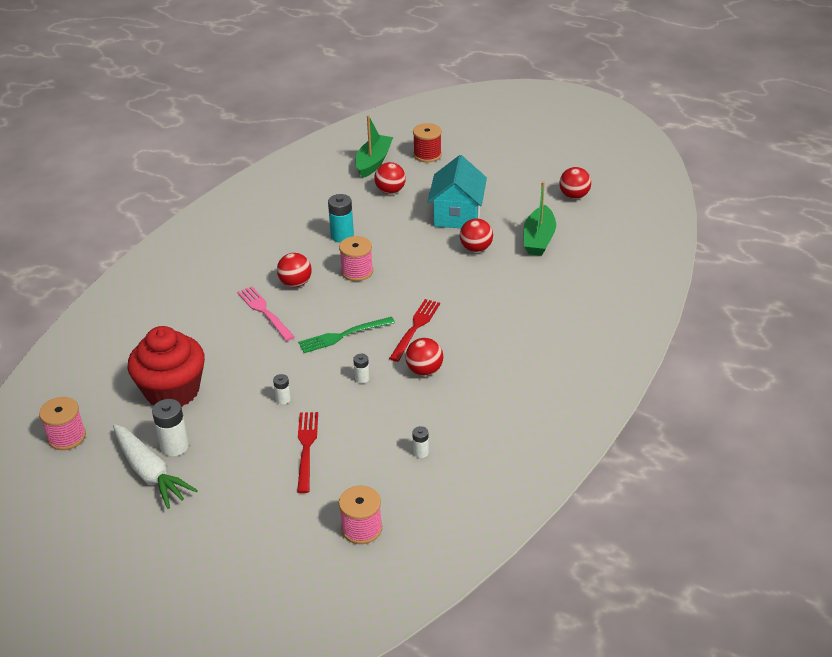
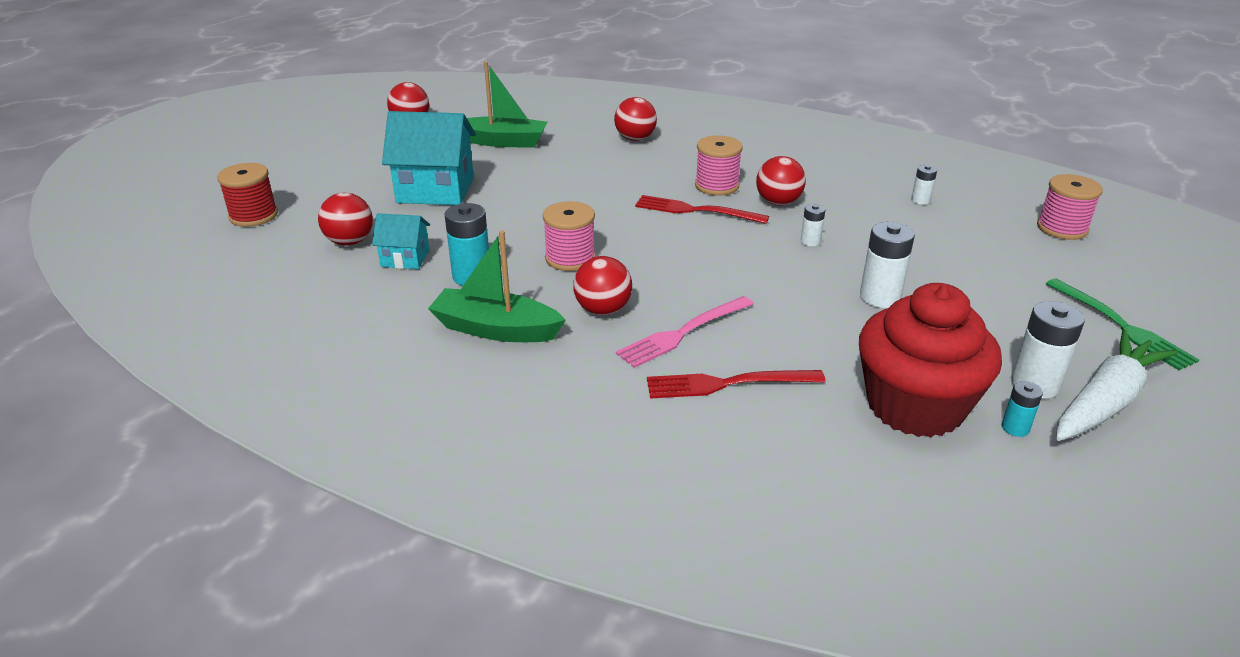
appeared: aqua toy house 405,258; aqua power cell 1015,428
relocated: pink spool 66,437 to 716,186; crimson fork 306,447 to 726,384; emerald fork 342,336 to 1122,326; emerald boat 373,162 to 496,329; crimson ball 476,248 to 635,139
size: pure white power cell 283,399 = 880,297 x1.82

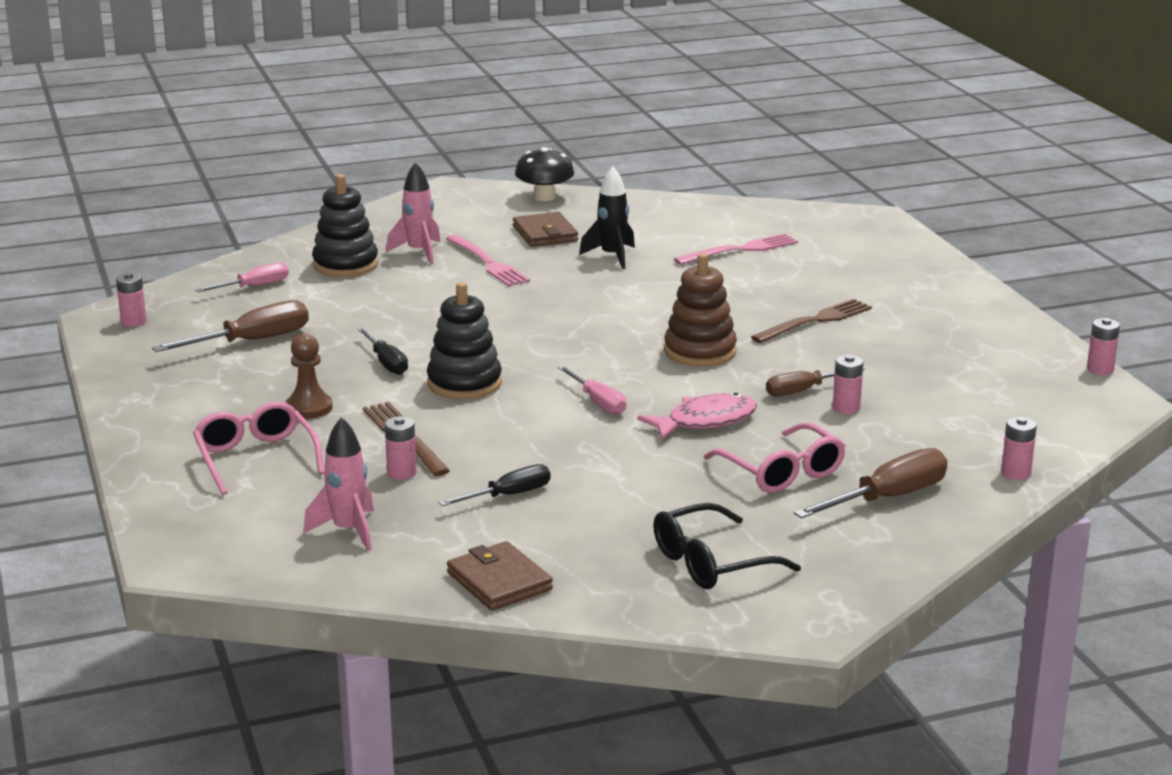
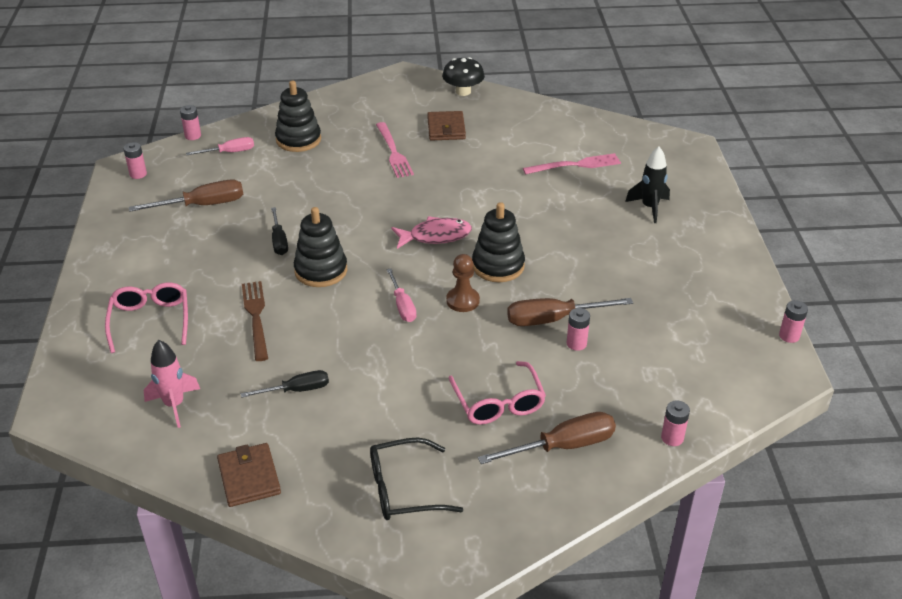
missing: pink rocket 419,252; russet fork 816,320
relocated: russet pawn 309,408 to 462,301; pink power cell 401,473 to 193,136; ebony rocket 612,257 to 649,208; pink fish 705,421 to 436,236
colour: russet ring stacker 700,351 to ebony ring stacker 498,266
size: russet flat screwdriver 803,390 = 553,319 x1.56

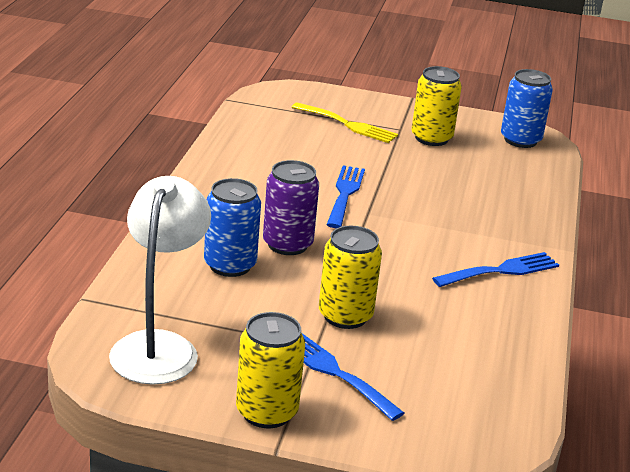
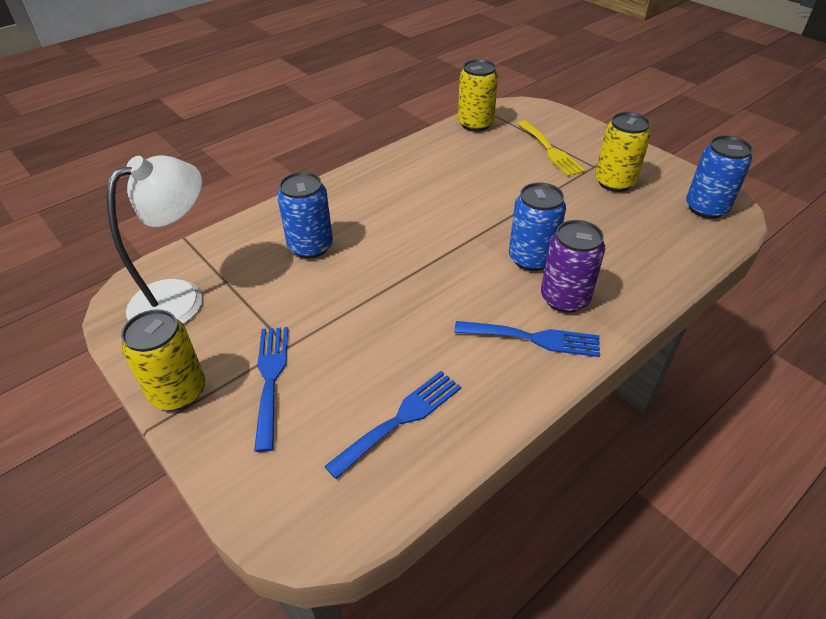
appeared: cobalt soda can 531,258
relocated: royal purple soda can 287,244 to 564,298; bright yellow soda can 345,316 to 475,124; cobalt fork 345,194 to 400,419

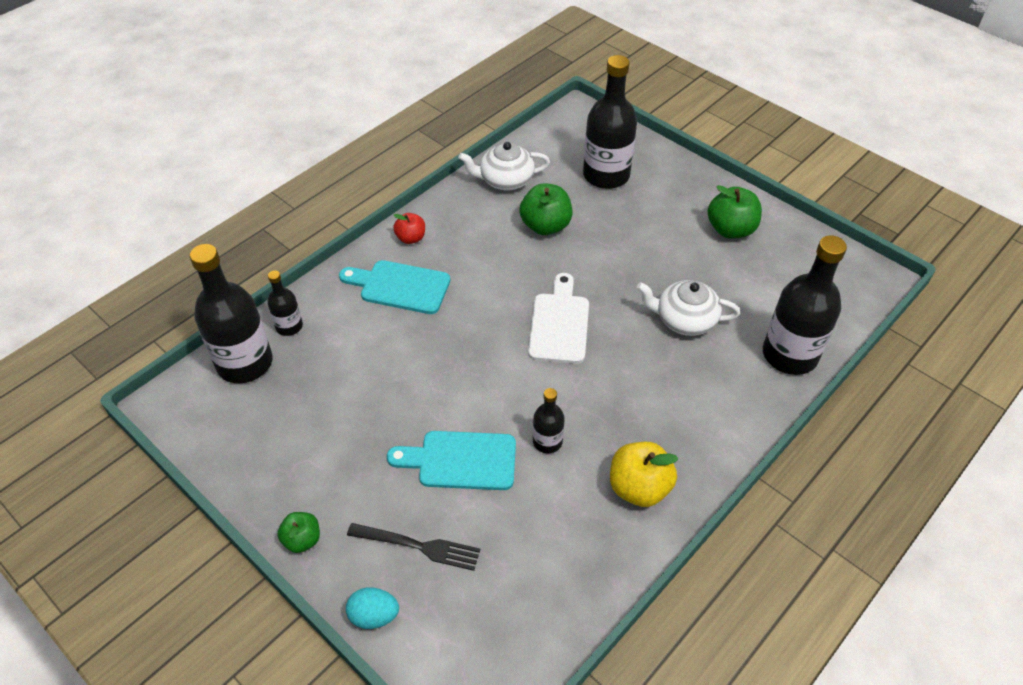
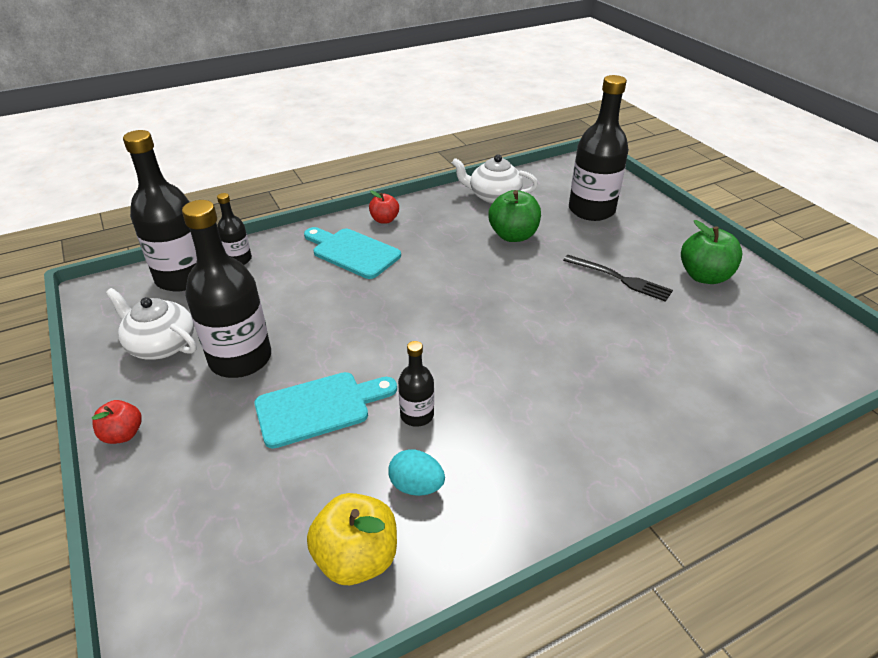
missing: pure white cutting board 559,324
relocated: aqua egg 374,616 to 416,486; ebony fork 420,546 to 621,279; bright yellow toy apple 639,488 to 357,558; pure white teapot 684,320 to 161,344; ebony flask 789,355 to 240,359
colour: emerald toy apple 302,540 to crimson toy apple 123,434
spun: aqua cutting board 461,460 = 319,407 135 degrees clockwise

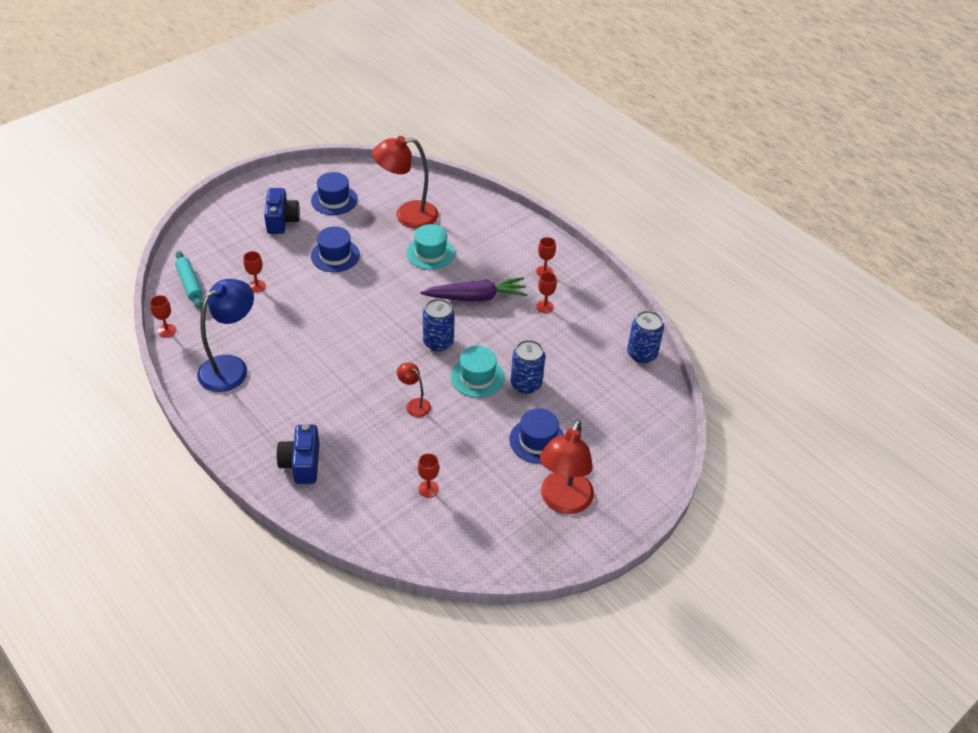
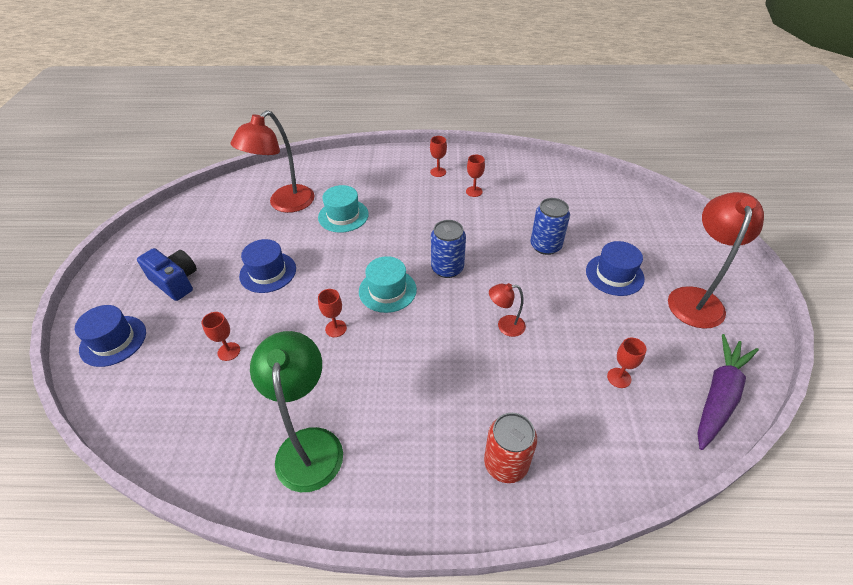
missing: aqua rolling pin 190,284; cobalt soda can 642,354
relocated: crimson goblet 167,331 to 336,328; cobalt hat 334,200 to 113,340; royal purple root vegetable 476,297 to 718,396; aqua hat 477,377 to 387,290
exchanged: cobalt photo camera 302,463 to crimson soda can 506,464
colour: cobalt reading lamp 231,367 to emerald reading lamp 309,444
spun: crimson reading lamp 563,502 = 695,298 135 degrees counterclockwise

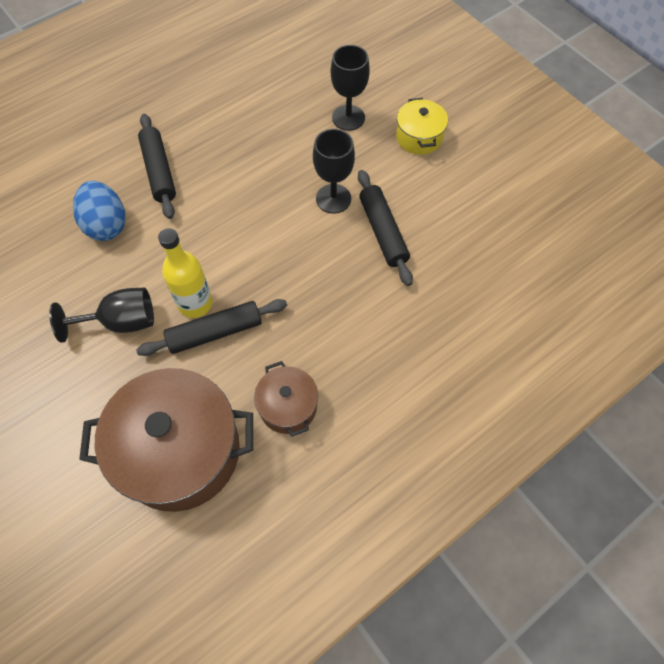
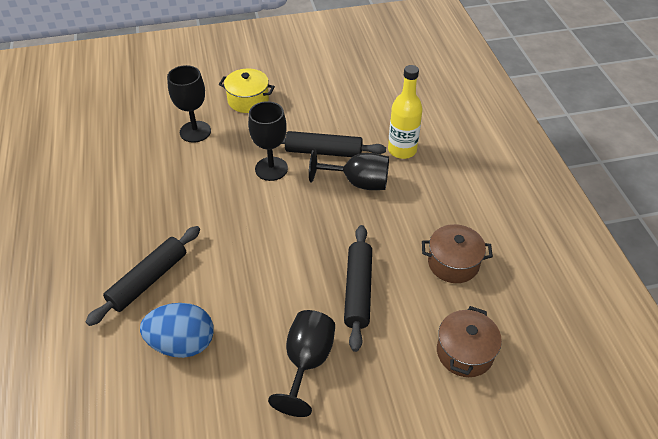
appeared: ebony goblet 358,182
relocated: bright yellow flask 195,303 to 402,150
spun: ebony rolling pin 159,171 = 148,280 60 degrees counterclockwise
size: russet stockpot 180,451 = 464,352 x0.50

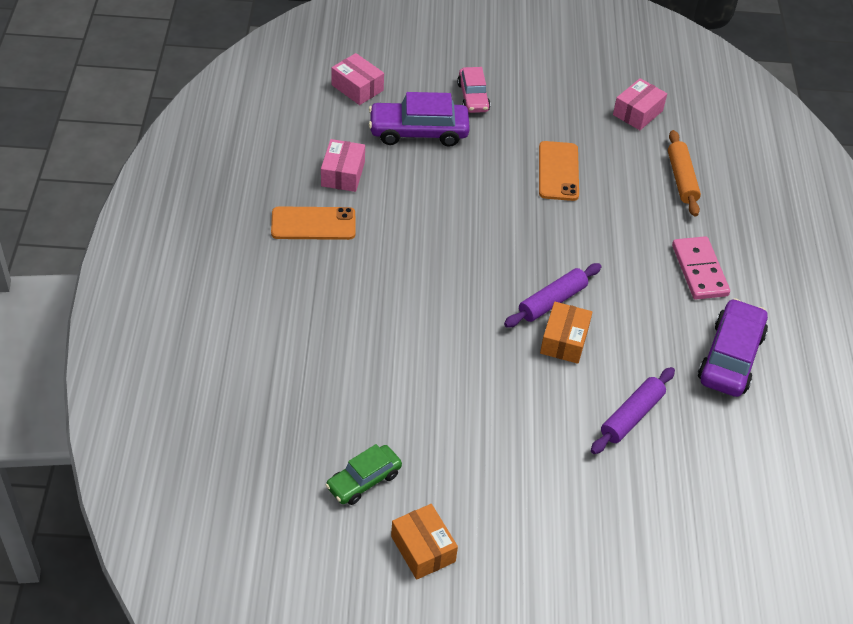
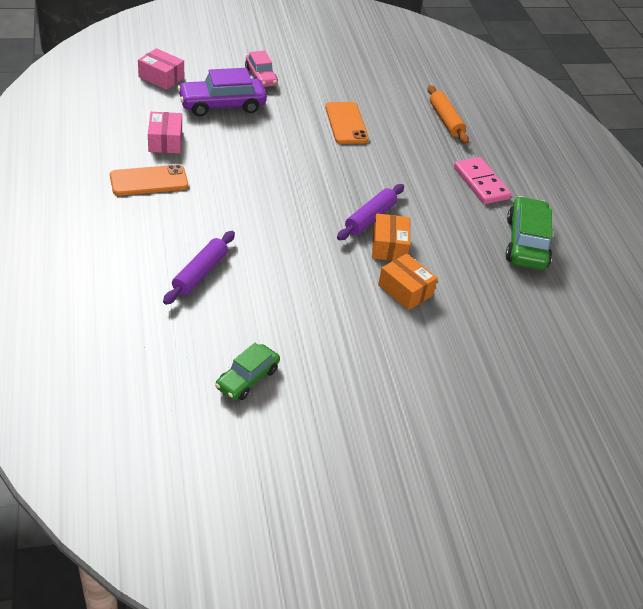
missing: pink box 637,113
relocated: orange-coloured box 423,549 to 405,290; royal purple rolling pin 631,416 to 200,273
colour: royal purple automobile 730,357 to emerald automobile 526,243

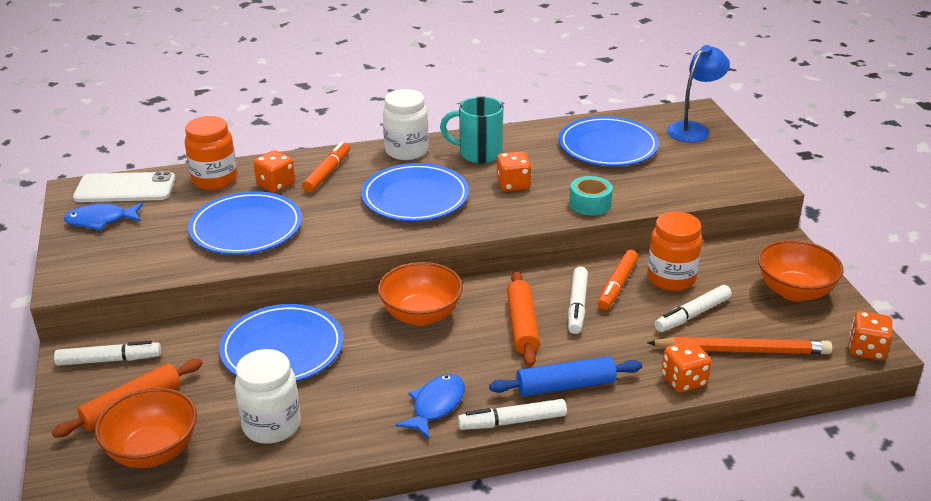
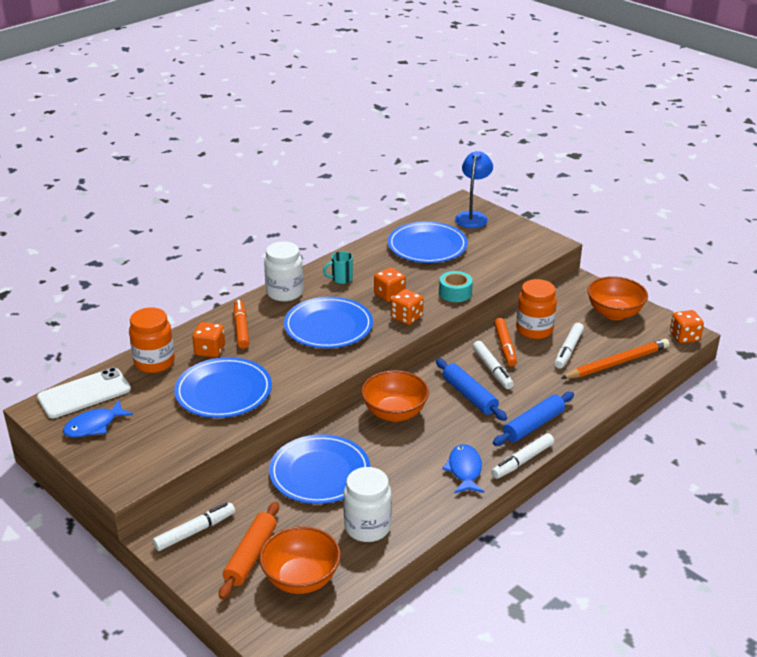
relocated: orange-coloured game die 683,380 to 406,317
colour: orange-coloured rolling pin 522,325 to cobalt rolling pin 469,396
size: aqua coffee mug 478,154 = 341,279 x0.59

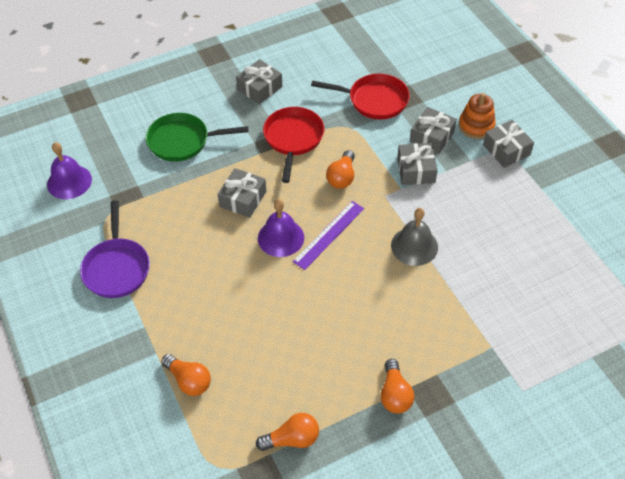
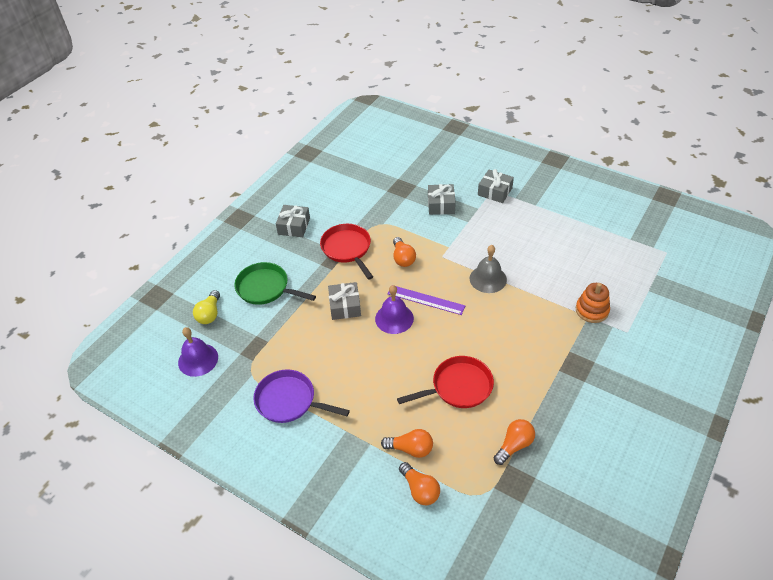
missing: grey wrapped gift 416,170
appeared: bright yellow bulb 209,314
relocated: crimson pan 374,100 to 458,387; orange-coloured bulb 394,394 to 420,489; orange-coloured ring stacker 476,126 to 592,310
spun: royal purple pan 117,267 = 289,401 150 degrees clockwise; emerald pan 183,141 = 266,288 60 degrees clockwise; royal purple ruler 329,235 = 426,300 75 degrees counterclockwise

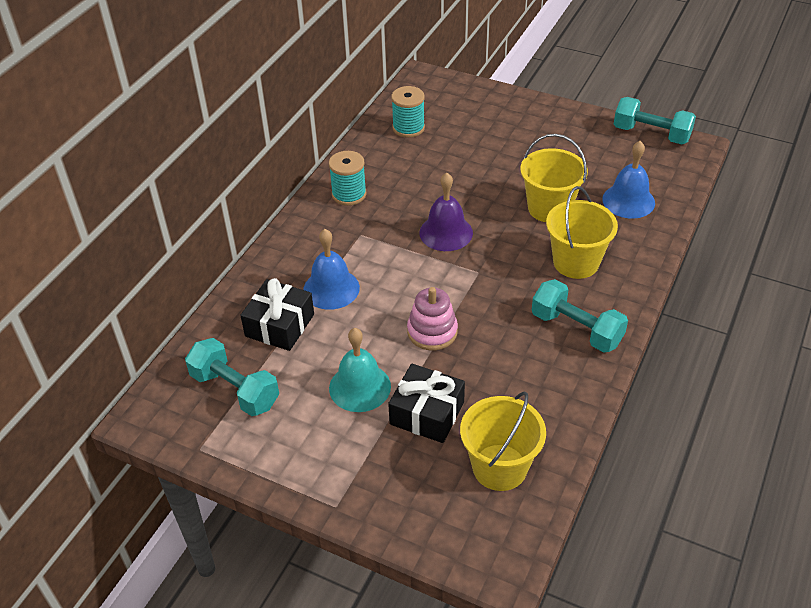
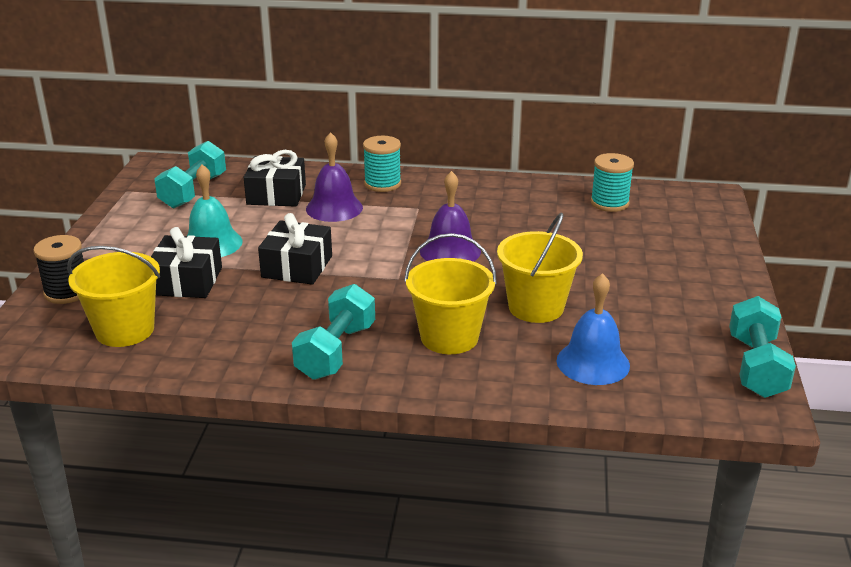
appeared: ebony spool 67,292
relocated: aqua spool 349,194 to 382,184
exchanged: pink ring stacker 432,332 to ebony wrapped gift 297,267
colour: cobalt bell 331,288 to royal purple bell 334,208

